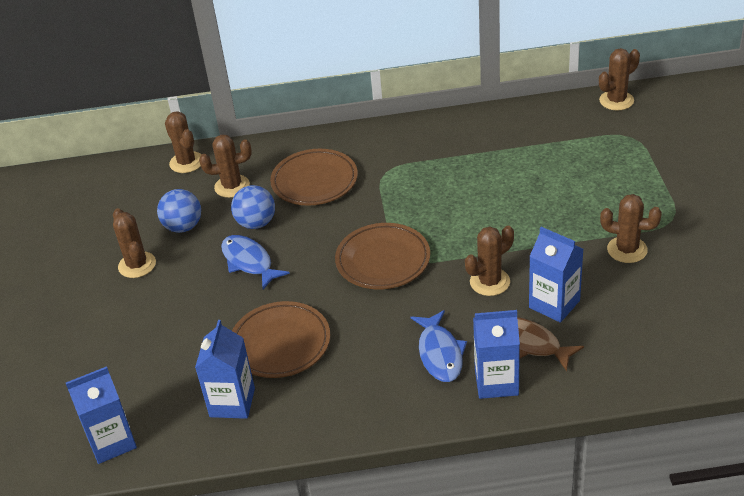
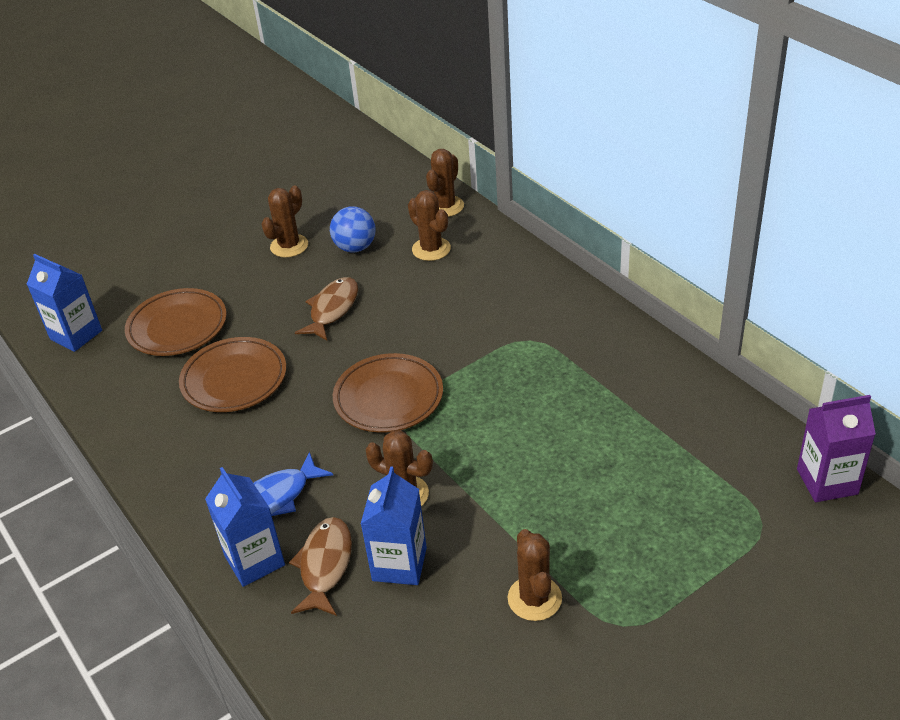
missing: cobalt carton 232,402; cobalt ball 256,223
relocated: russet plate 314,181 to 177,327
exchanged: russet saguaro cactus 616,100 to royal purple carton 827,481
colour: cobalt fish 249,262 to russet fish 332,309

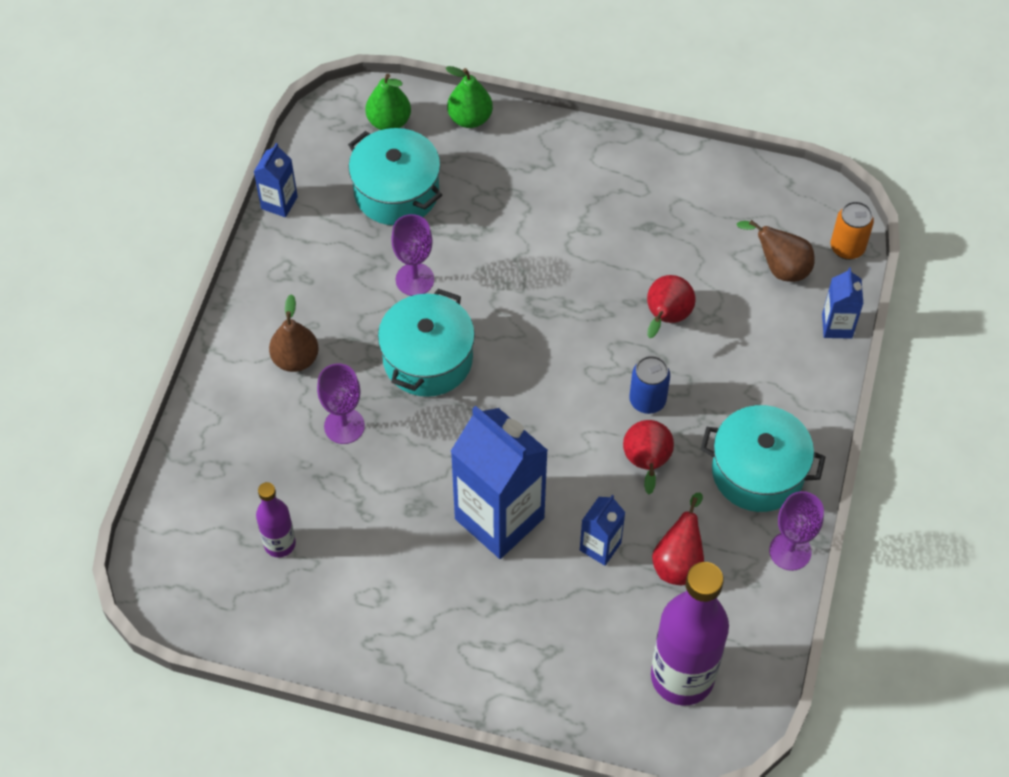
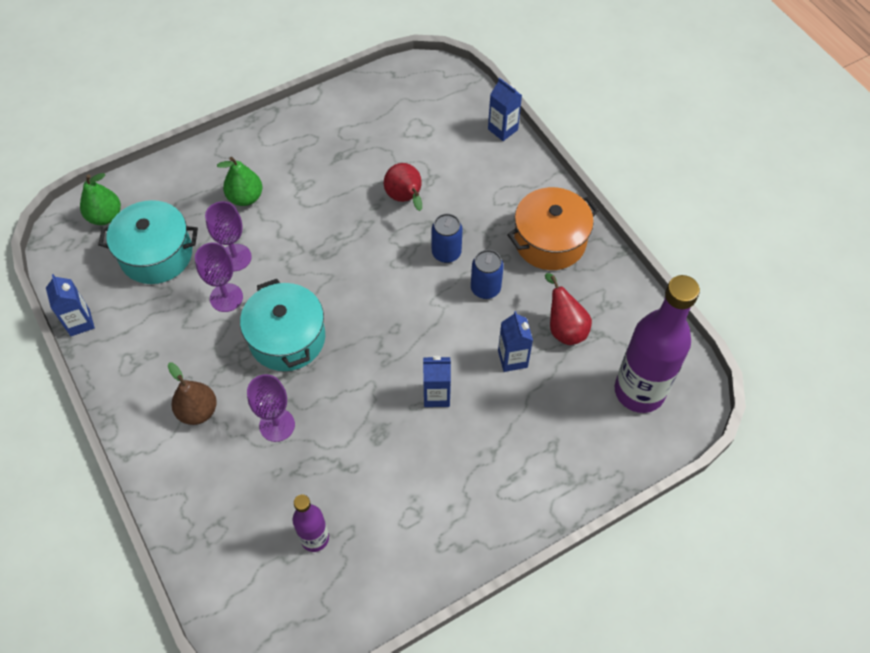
missing: russet pear fruit 780,267; orange-coloured soda can 847,247
relocated: emerald pear fruit 470,118 to 245,197; royal purple goblet 790,551 to 235,257
exchanged: crimson pear fruit 646,463 to cobalt soda can 485,288
colour: aqua stockpot 758,471 to orange-coloured stockpot 550,241
size: cobalt carton 499,518 = 436,395 x0.47

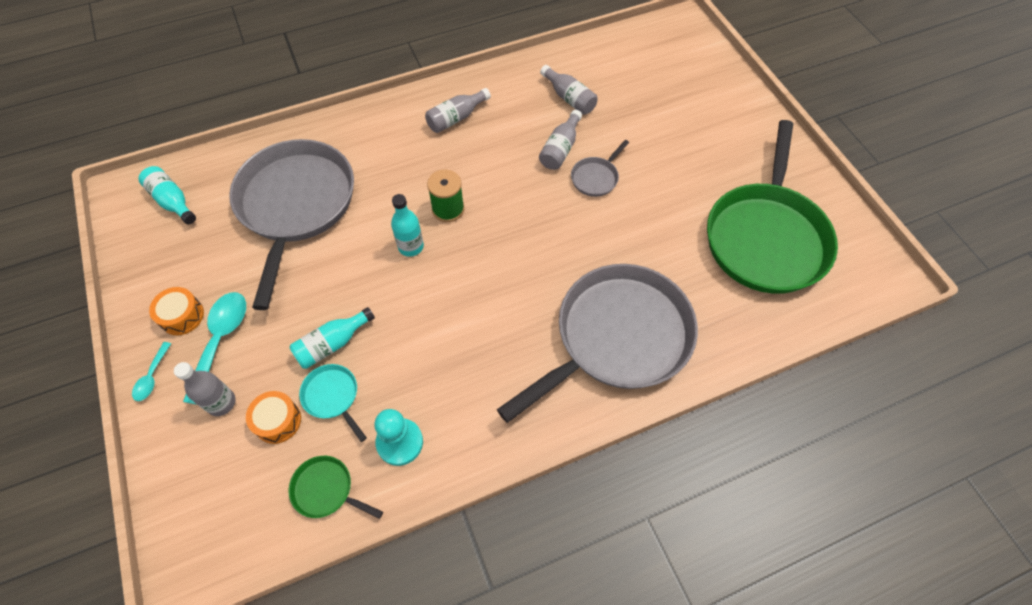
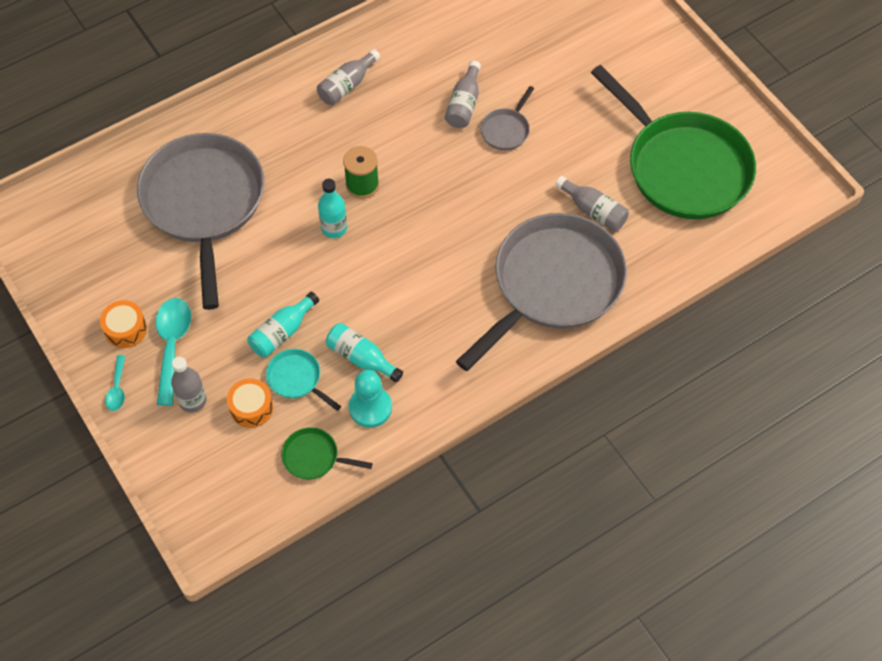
relocated: aqua flask 172,201 to 361,358; grey flask 569,98 to 593,211
spun: emerald pan 765,237 = 683,167 45 degrees counterclockwise

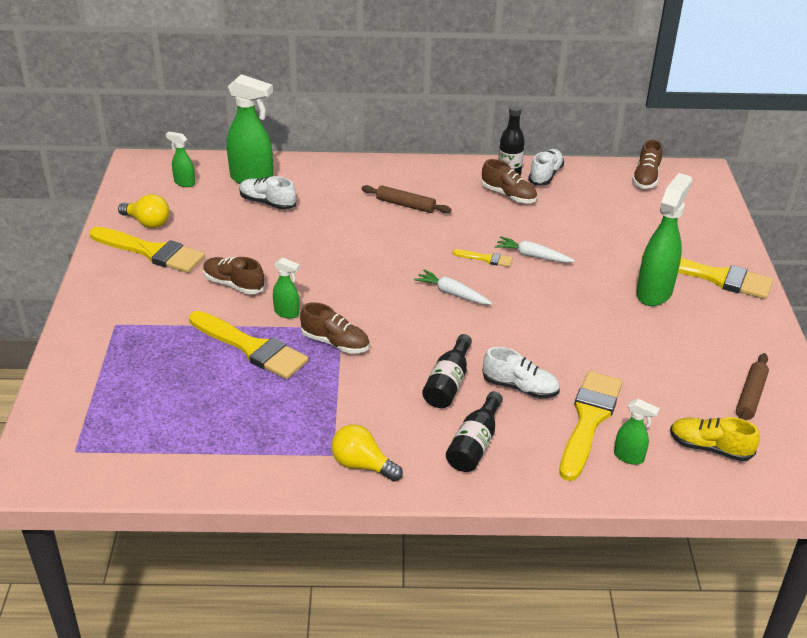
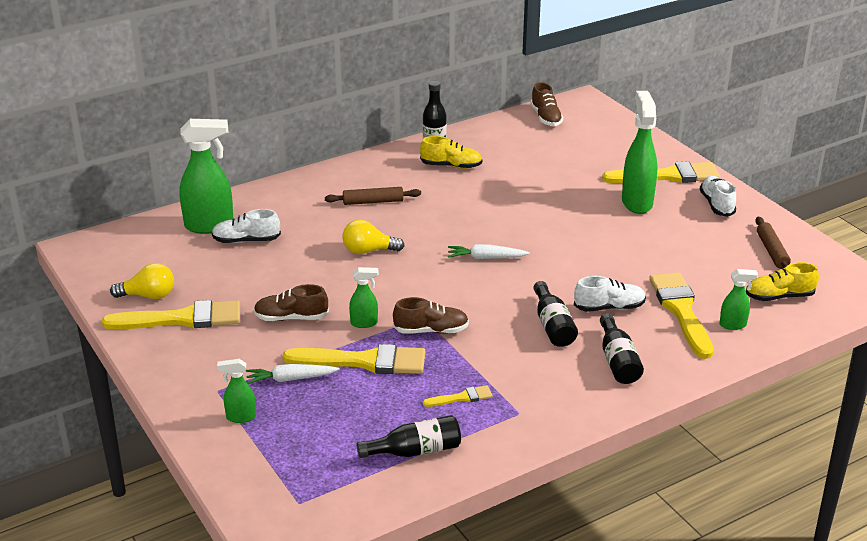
appeared: ebony flask 415,451
relocated: emerald spray cleaner 184,183 to 240,417; bright yellow bulb 362,465 to 368,251; bright yellow brush 486,259 to 461,397; pure white root vegetable 533,256 to 290,379; pure white shoe 545,175 to 716,204
colour: russet shoe 508,195 to bright yellow shoe 451,166

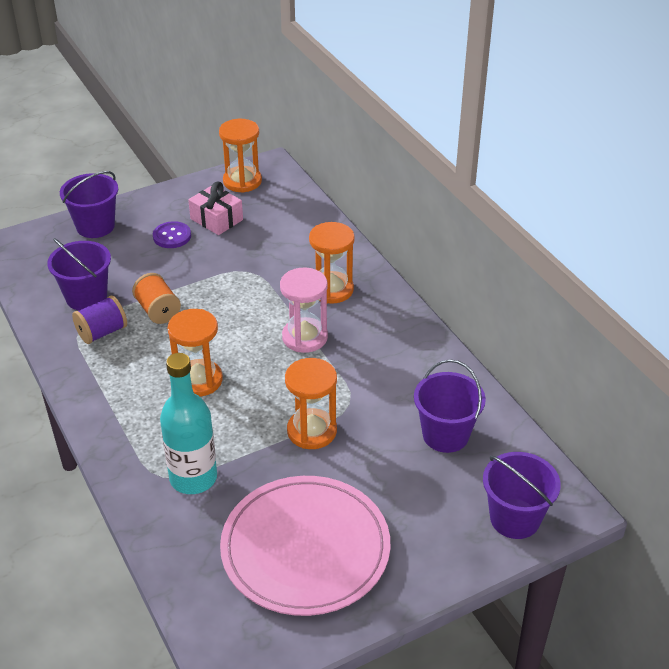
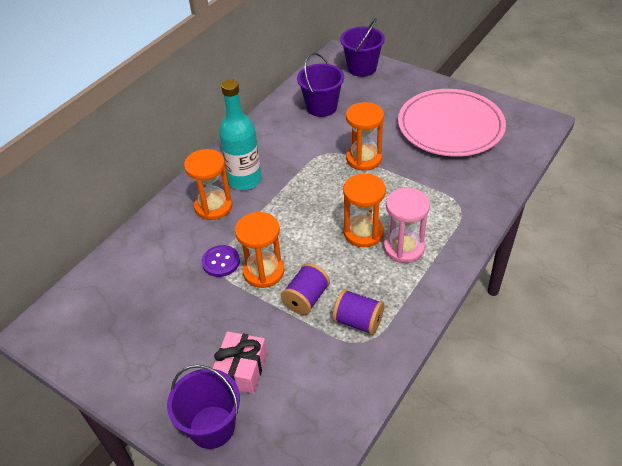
missing: royal purple pail 86,297
relocated: royal purple shirt button 172,236 to 221,262; aqua flask 193,478 to 245,180; pink wrapped gift 216,219 to 241,369; orange-coloured hourglass 242,181 to 263,271; pink hourglass 305,337 to 404,247
colour: orange-coloured spool 158,311 to royal purple spool 306,299

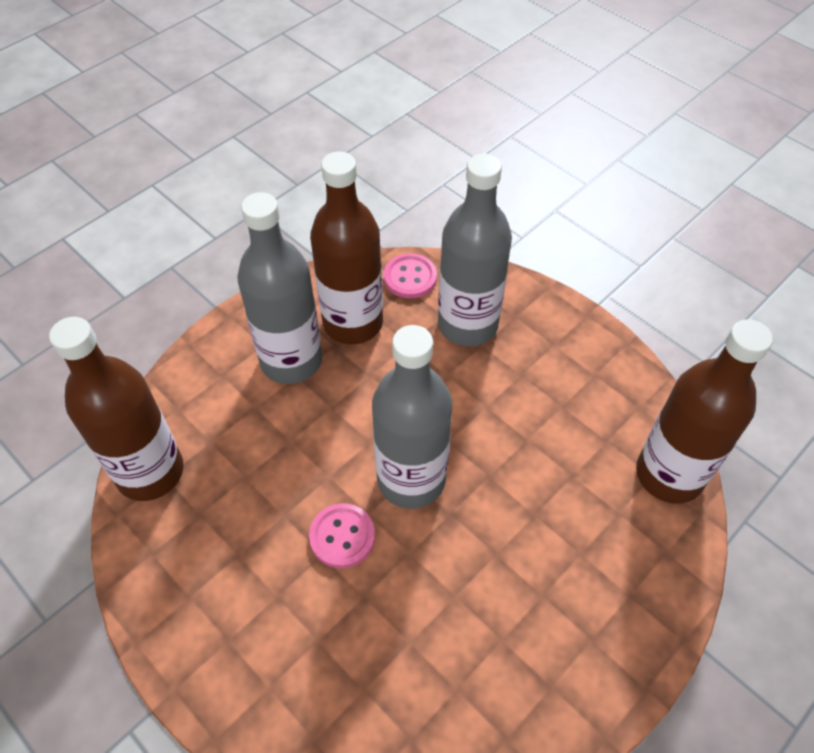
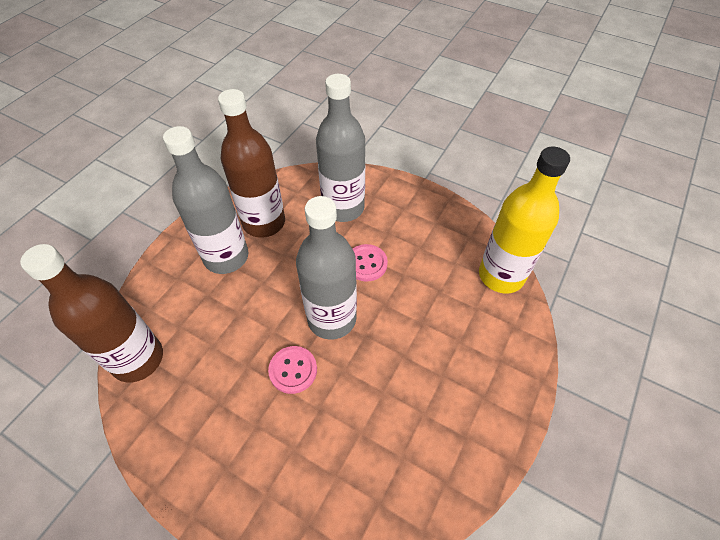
relocated: pink shirt button 410,277 to 366,263
colour: russet flask 669,474 to bright yellow flask 501,275

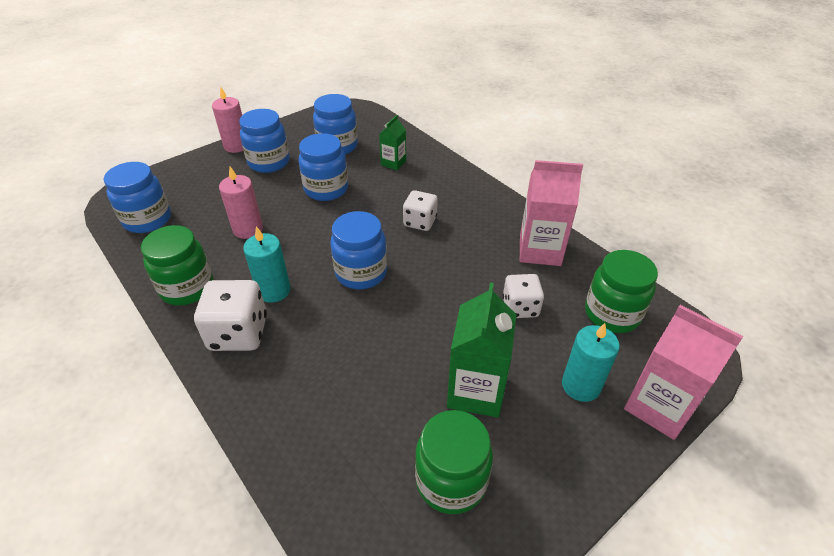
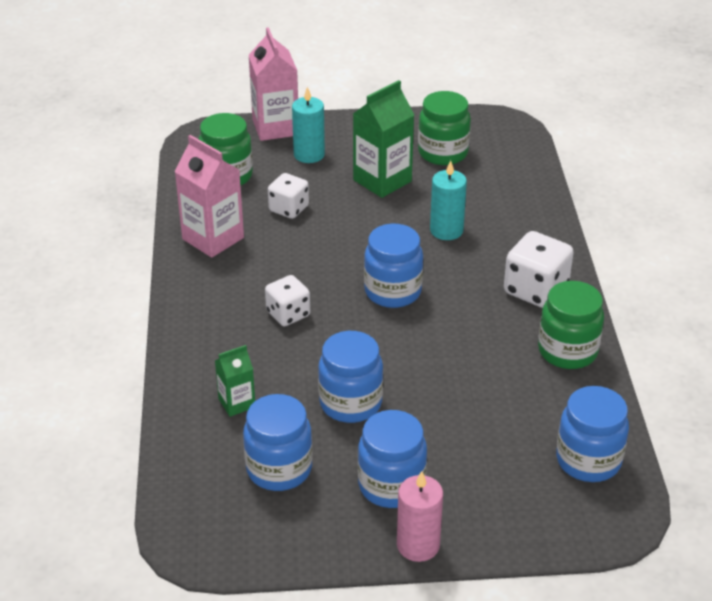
missing: pink pillar candle 248,229
relocated: aqua pillar candle 274,290 to 446,230

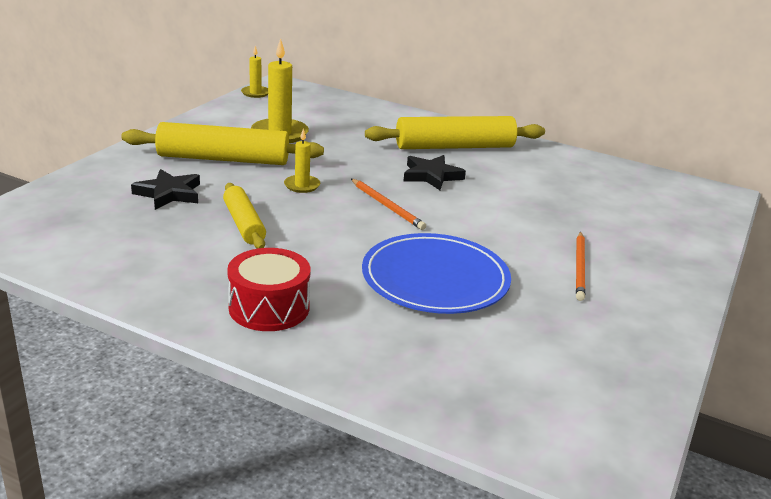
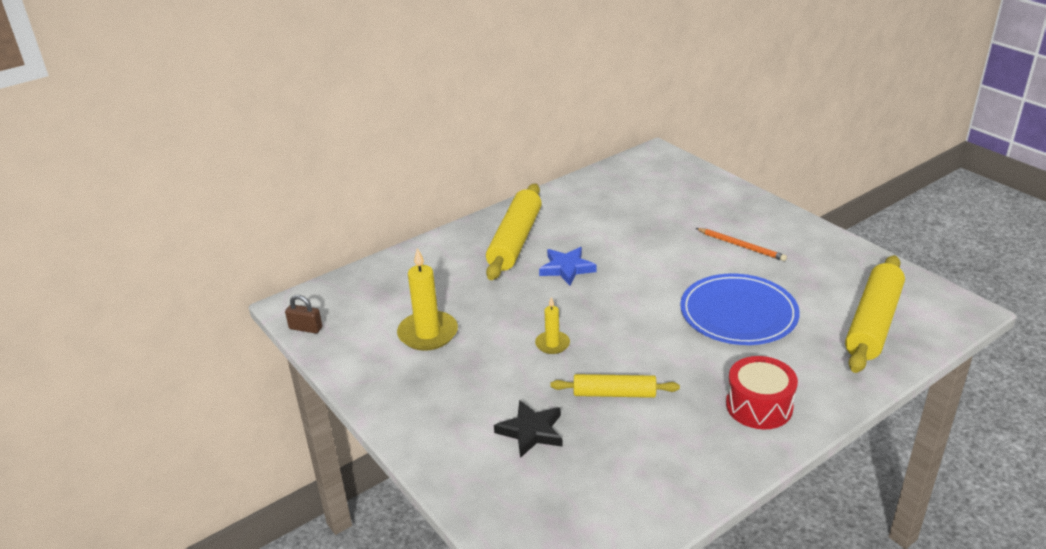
missing: orange-coloured pencil 387,206
relocated: bright yellow rolling pin 223,159 to 873,323
exchanged: bright yellow pillar candle 255,93 to russet lock 305,328
colour: ebony star shape 431,176 to cobalt star shape 566,268

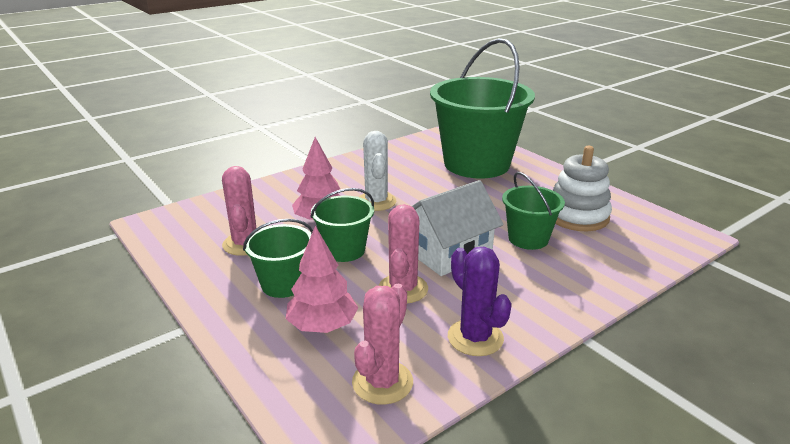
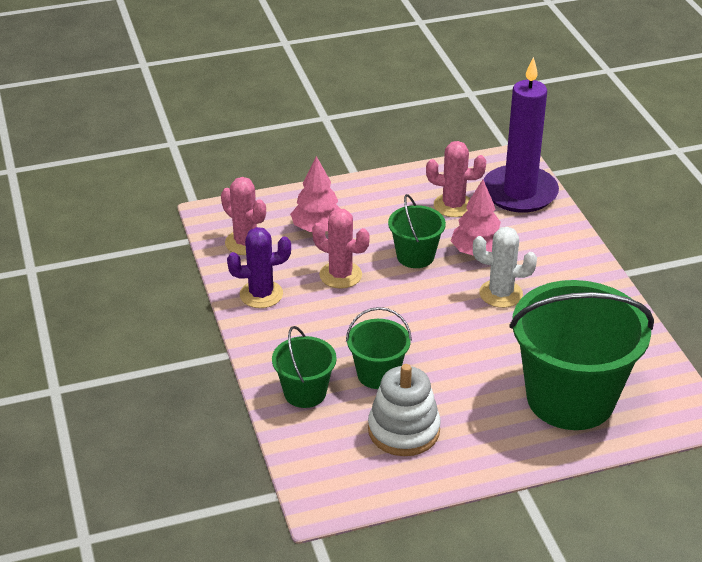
missing: pure white toy house 448,252
appeared: royal purple pillar candle 519,192
relocated: emerald pail 283,284 to 305,392

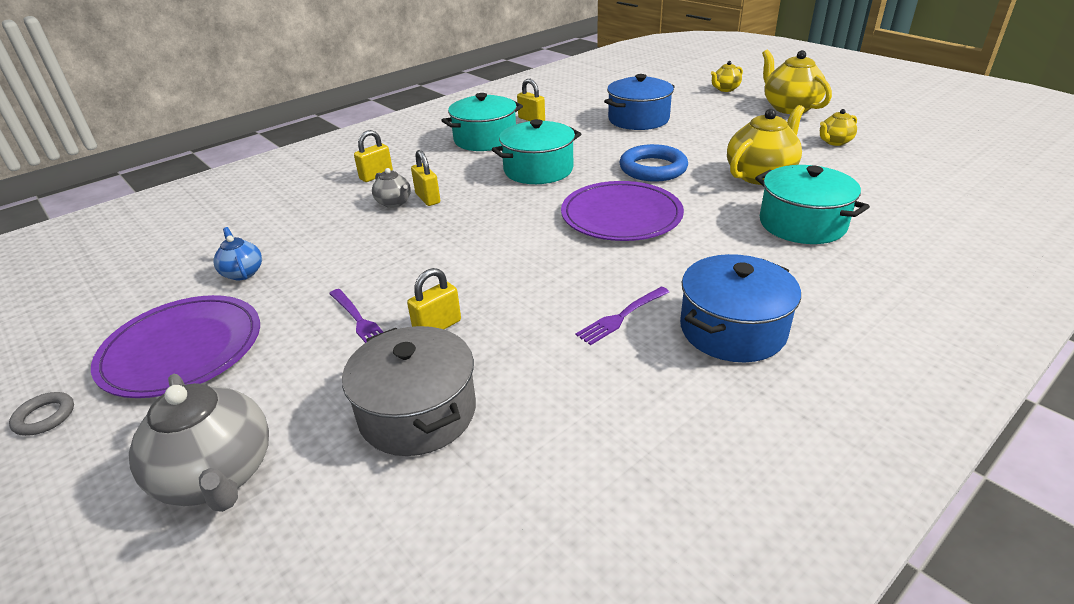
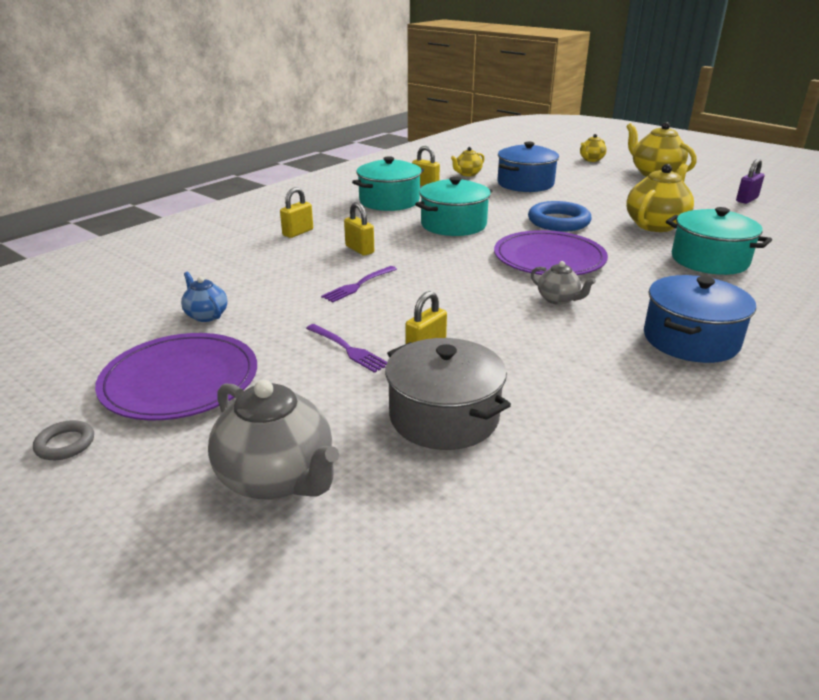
appeared: royal purple lock 746,200
relocated: grey teapot 394,203 to 558,299; royal purple fork 621,317 to 358,285; bright yellow teapot 834,142 to 467,174

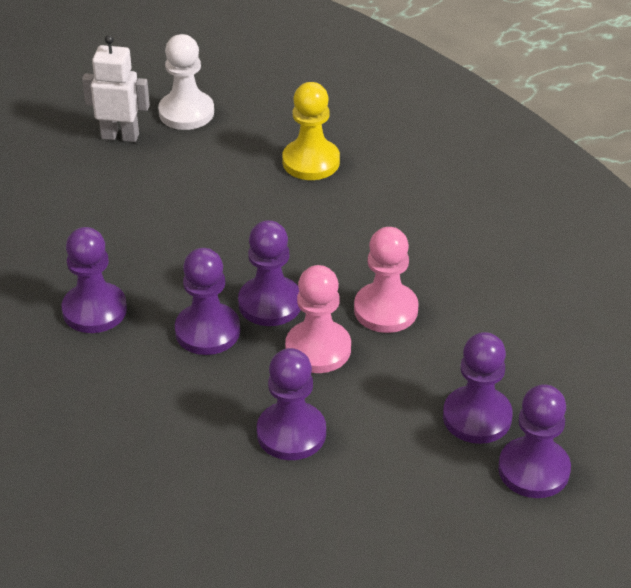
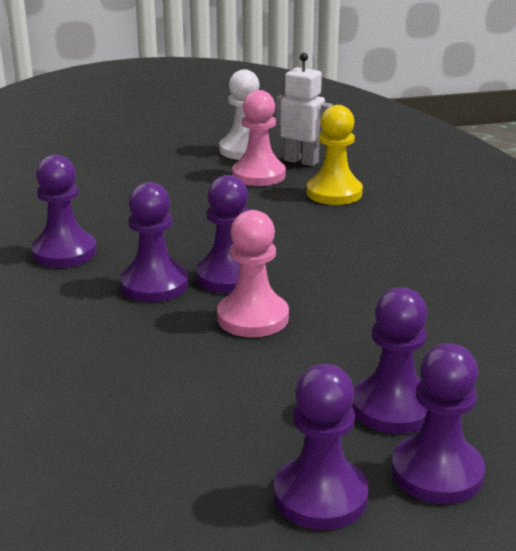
relocated: pure white robot figure 120,136 to 301,161; royal purple pawn 291,433 to 320,496; pink pawn 386,310 to 258,175

